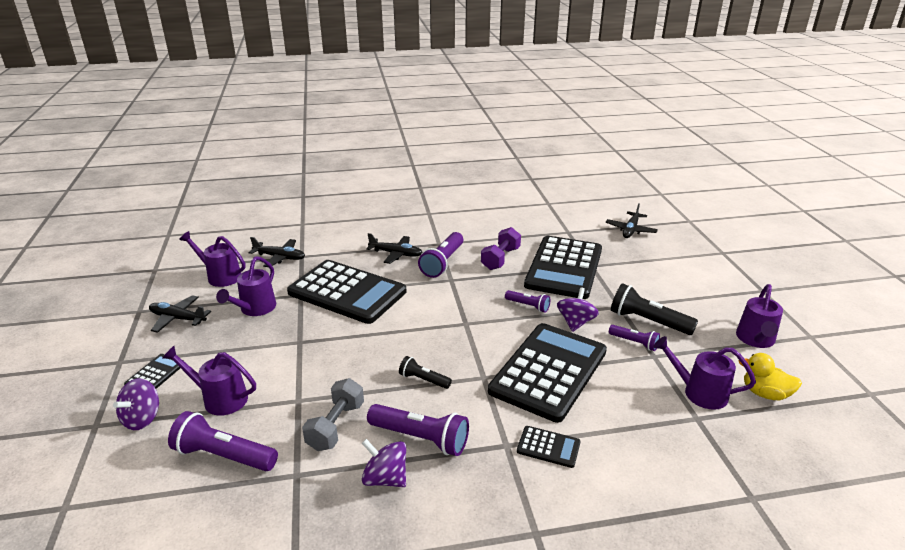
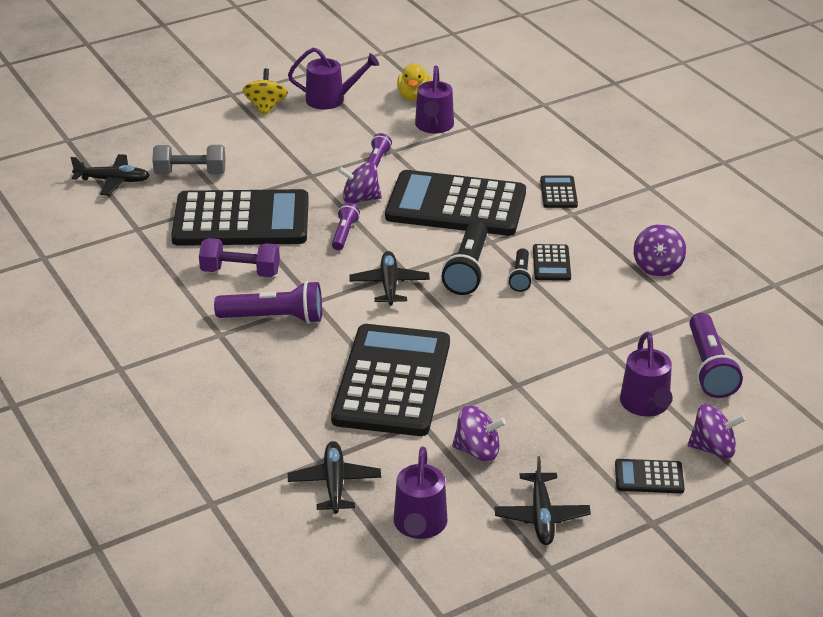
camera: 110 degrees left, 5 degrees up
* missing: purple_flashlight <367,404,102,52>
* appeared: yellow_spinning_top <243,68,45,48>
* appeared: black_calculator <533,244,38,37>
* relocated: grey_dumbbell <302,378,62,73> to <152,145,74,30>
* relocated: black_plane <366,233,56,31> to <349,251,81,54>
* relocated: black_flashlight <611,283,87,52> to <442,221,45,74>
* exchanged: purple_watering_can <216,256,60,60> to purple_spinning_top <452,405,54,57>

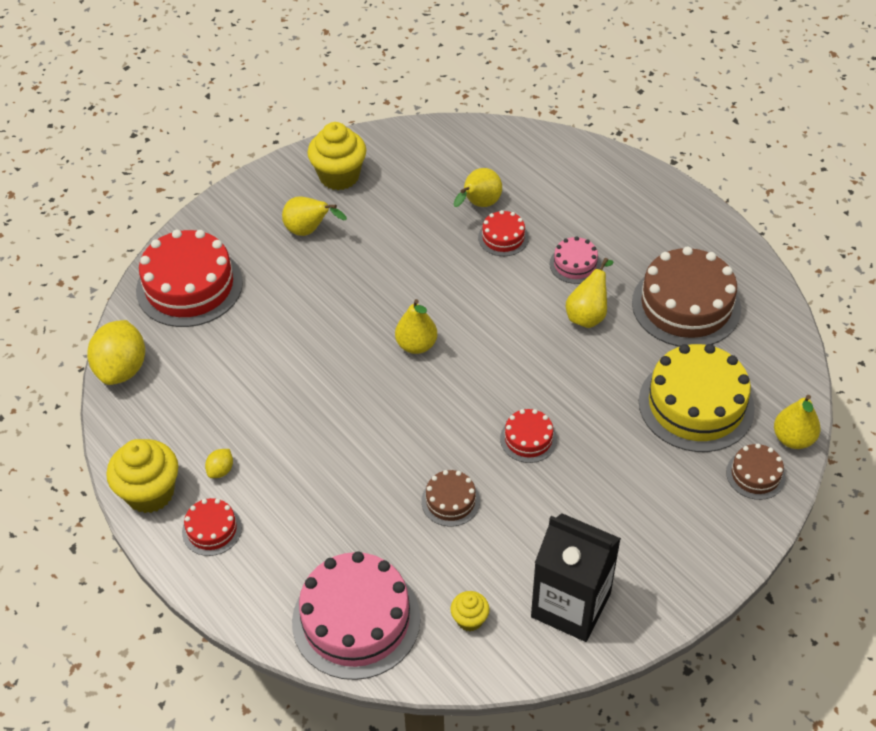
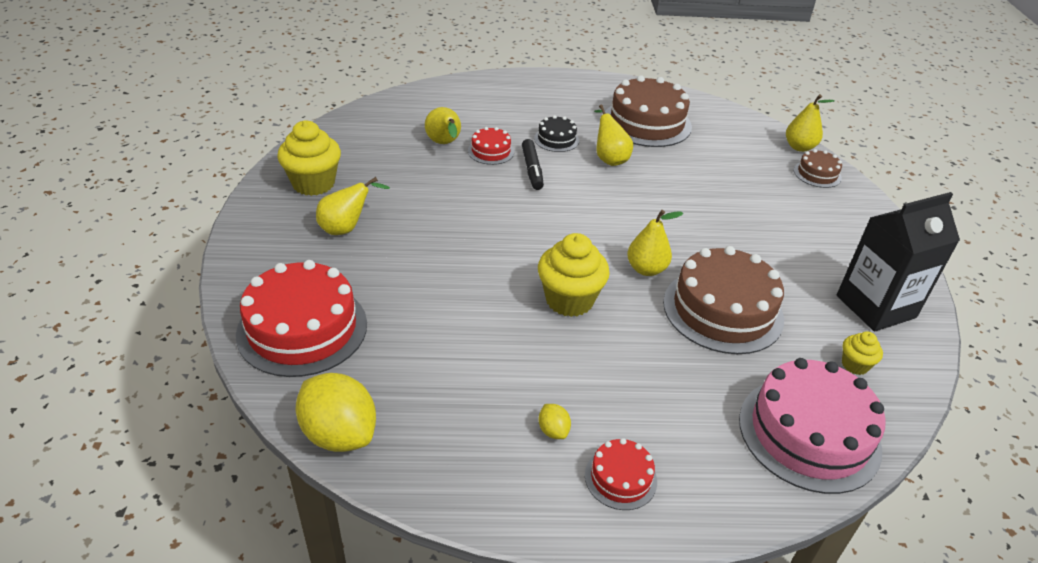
camera: 55 degrees left, 10 degrees down
* missing: red_cake <500,409,57,54>
* missing: yellow_cake <639,344,116,108>
* appeared: black_marker <522,139,22,51>
* relocated: yellow_cupcake <106,439,72,74> to <538,233,72,84>
* relocated: yellow_pear <395,299,42,55> to <627,210,56,66>
* colour: pink_cake <549,236,52,48> to black_cake <534,115,45,37>
* size: brown_cake <421,470,59,57> = <663,246,121,108> x2.05

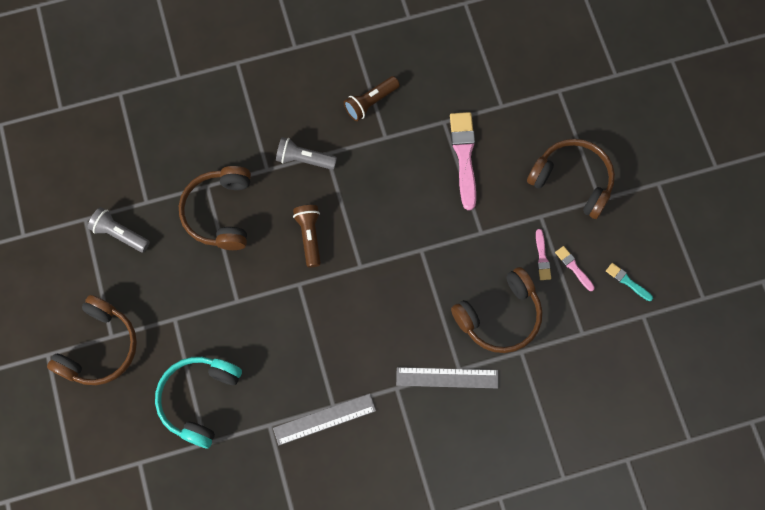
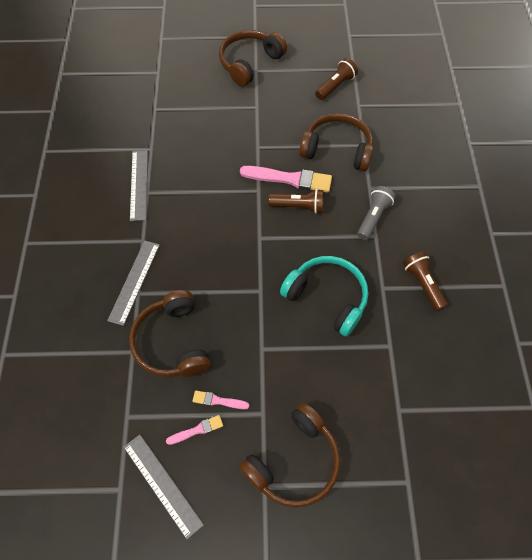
camera: 105 degrees right, 10 degrees down
* relocated: turquoise_headphones <155,357,87,91> to <280,256,88,81>
* relocated: pink_brush <450,112,26,98> to <240,166,92,26>
* exchanged: turquoise_brush <606,263,47,38> to grey_ruler <124,434,80,105>
* colour: grey_flashlight <88,207,62,46> to brown_flashlight <315,58,43,42>
* spun: brown_headphones <47,295,90,90> = <219,30,68,57> 90 degrees clockwise

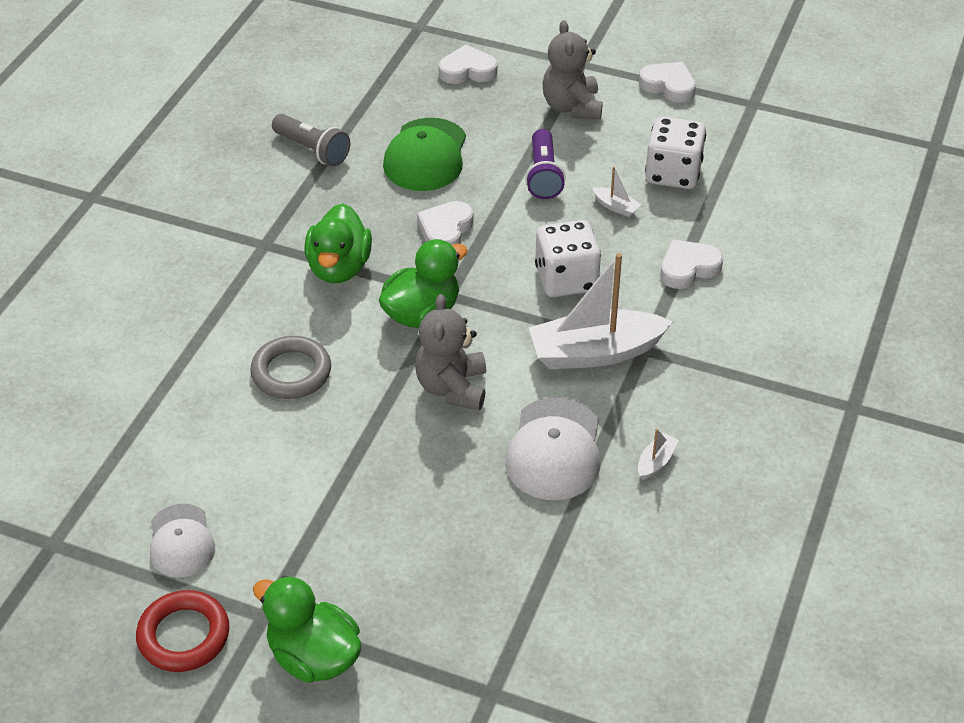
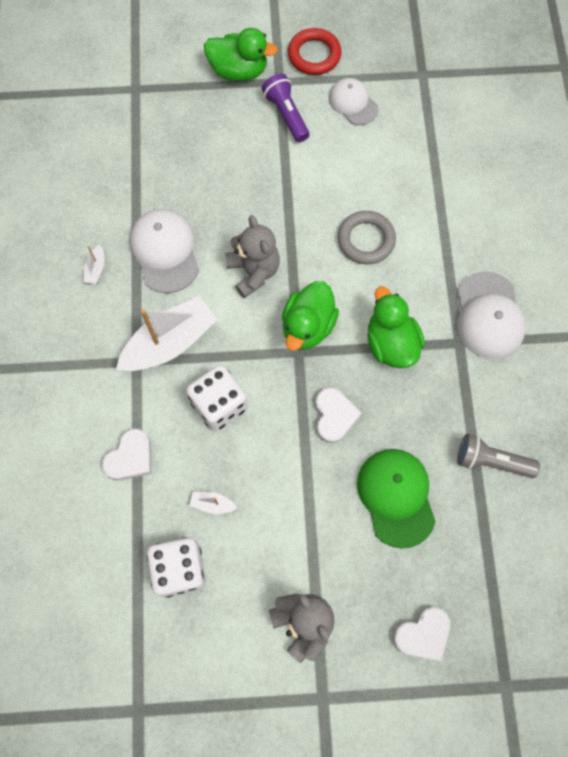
camera: 155 degrees right, 25 degrees up
* missing: white_heart <639,62,57,41>
* appeared: white_cap <457,272,69,87>
* relocated: purple_flashlight <525,129,41,70> to <262,74,47,68>

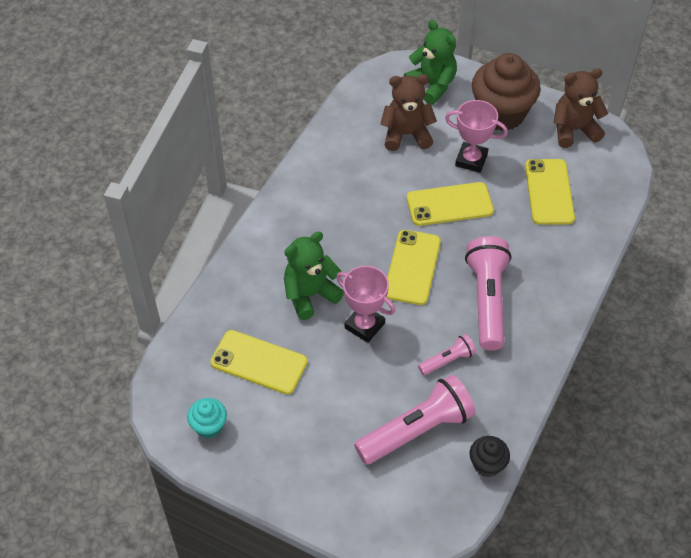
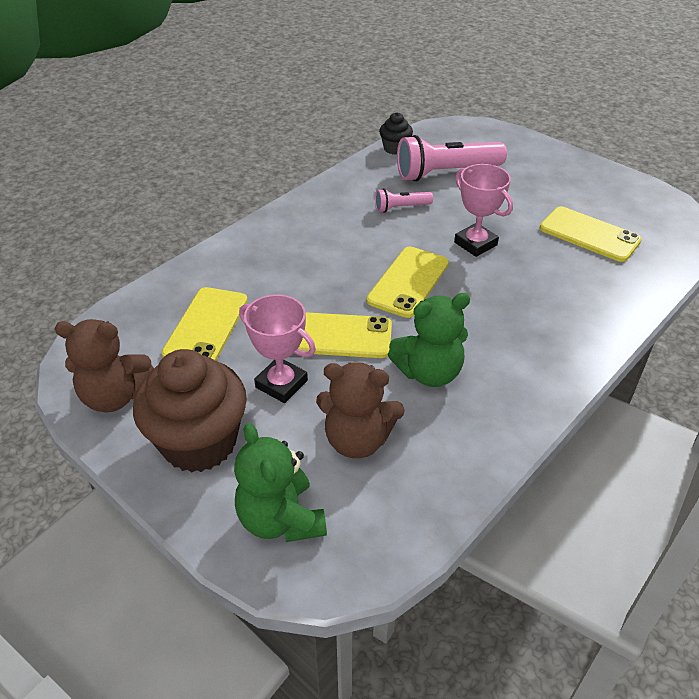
camera: 165 degrees left, 10 degrees down
* missing: turquoise_cupcake <187,398,40,41>
* missing: pink_flashlight <465,236,46,115>
* relocated: green_teddy_bear <284,232,60,88> to <388,293,82,94>

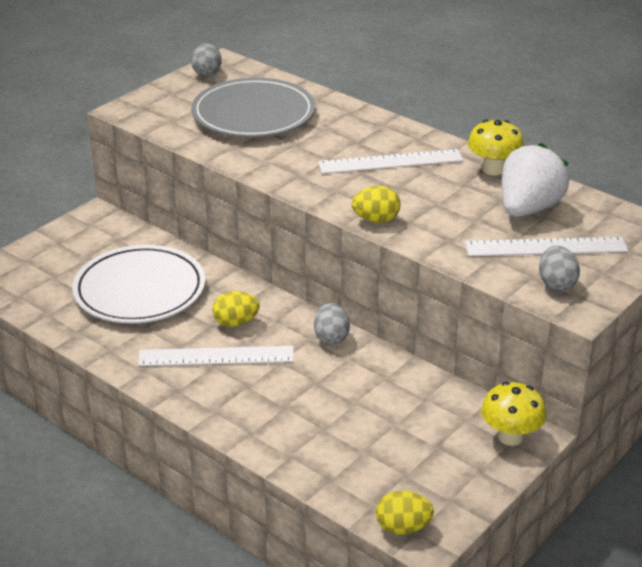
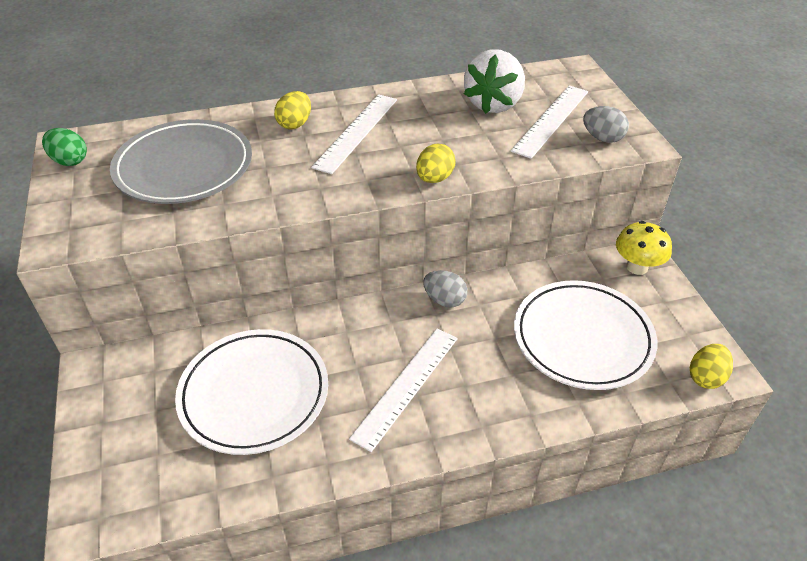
camera: 55 degrees left, 10 degrees up
* missing: yellow_mushroom <468,120,56,56>
* appeared: white_plate <514,280,143,110>
* relocated: yellow_egg <212,291,47,36> to <274,91,37,38>
* colour: grey_egg <191,43,31,34> to green_egg <42,128,45,38>
* spun: white_strawberry <502,143,67,74> = <464,49,61,65> 135 degrees counterclockwise

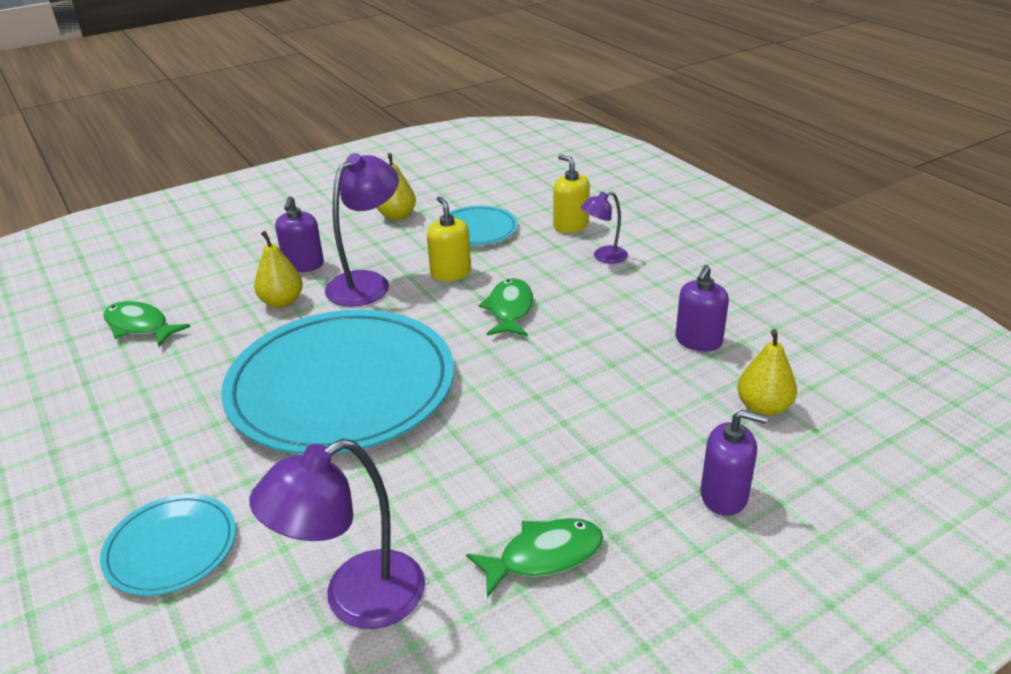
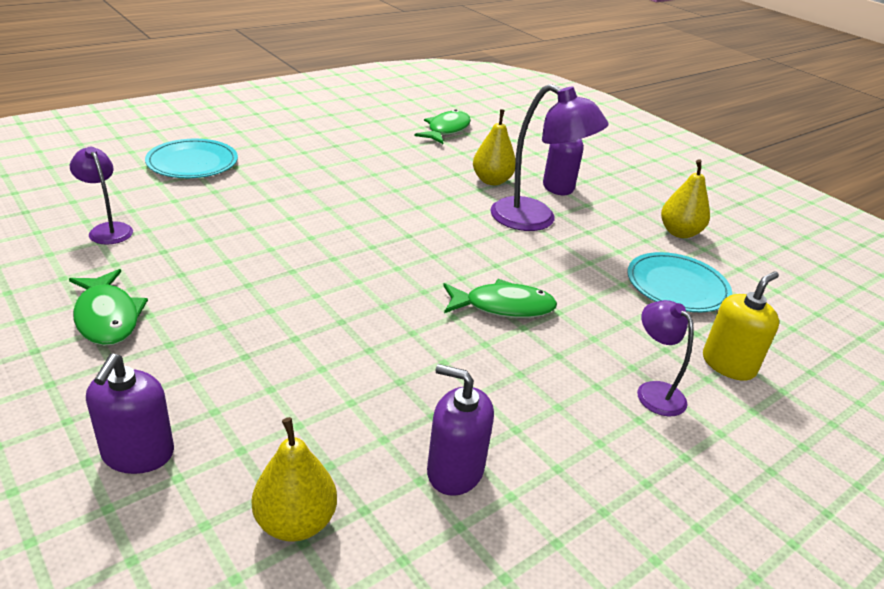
camera: 80 degrees right, 0 degrees up
* missing: turquoise_plate <221,309,233,145>
* missing: yellow_soap_dispenser <427,196,44,85>
* size: purple_lamp <249,439,176,190> = <70,147,63,97> x0.55

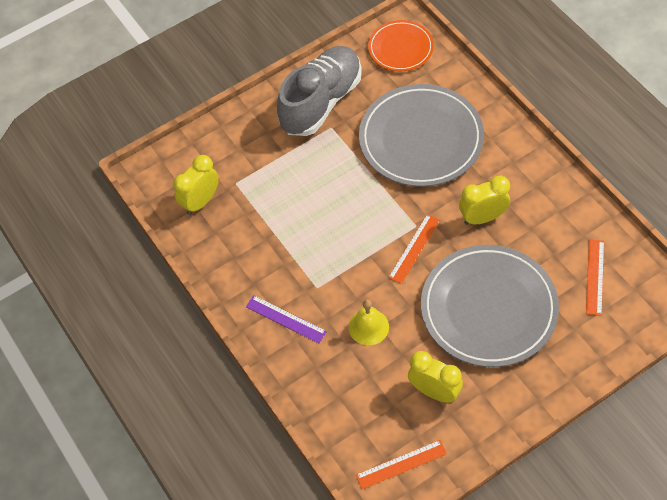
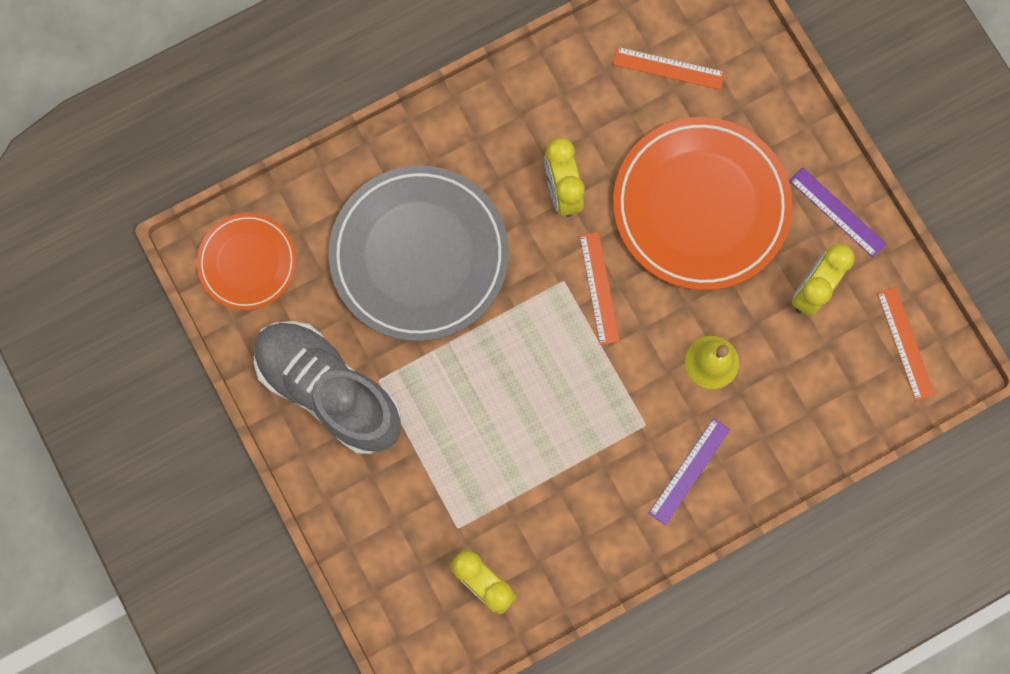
camera: 90 degrees left, 20 degrees up
* appeared: purple_ruler <790,168,96,90>
* colour: grey_plate <421,245,138,122> to orange_plate <613,117,179,173>
* spun: orange_ruler <388,214,52,70> = <579,232,41,113> 45 degrees clockwise

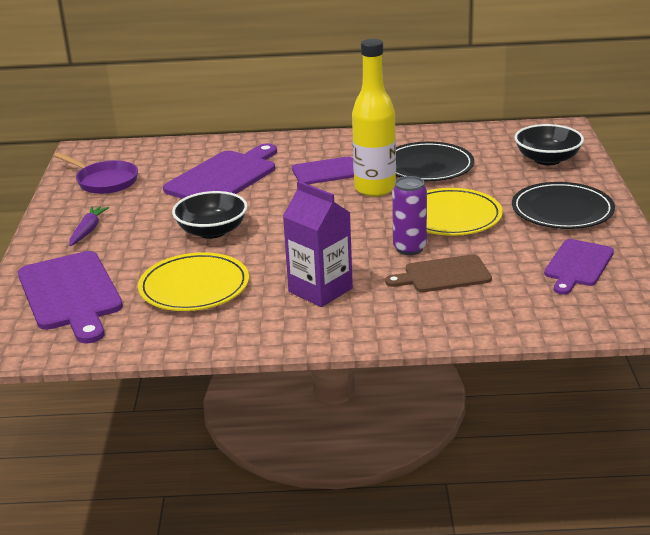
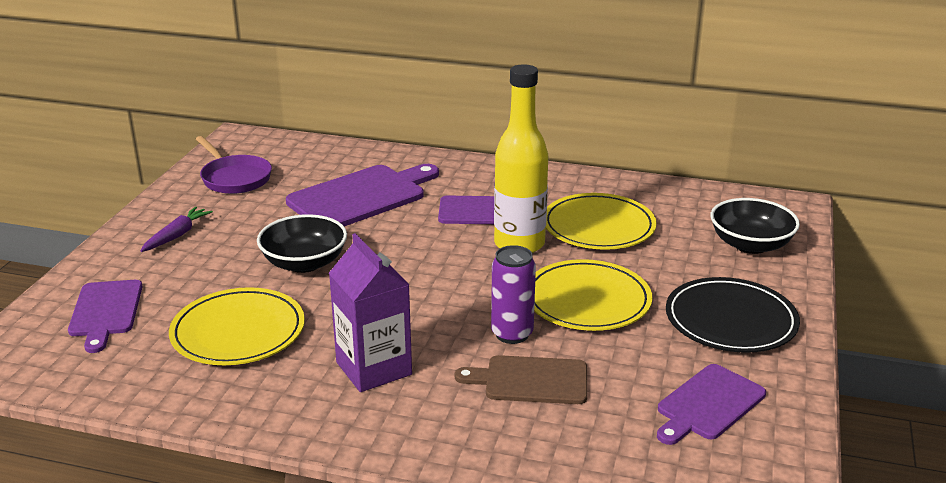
camera: 15 degrees right, 0 degrees up
* colour: black_plate <396,142,78,39> to yellow_plate <546,193,111,57>
* size: purple_cutting_board <18,251,105,93> = <68,280,75,73> x0.62

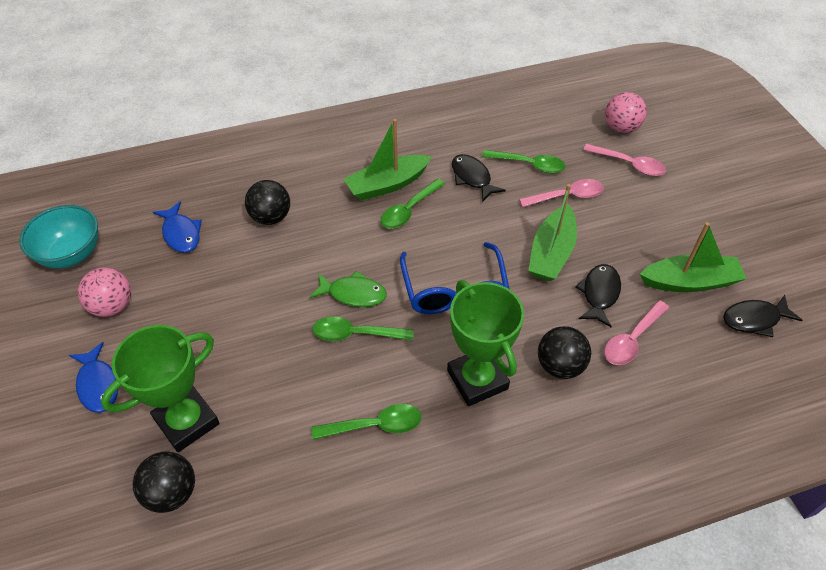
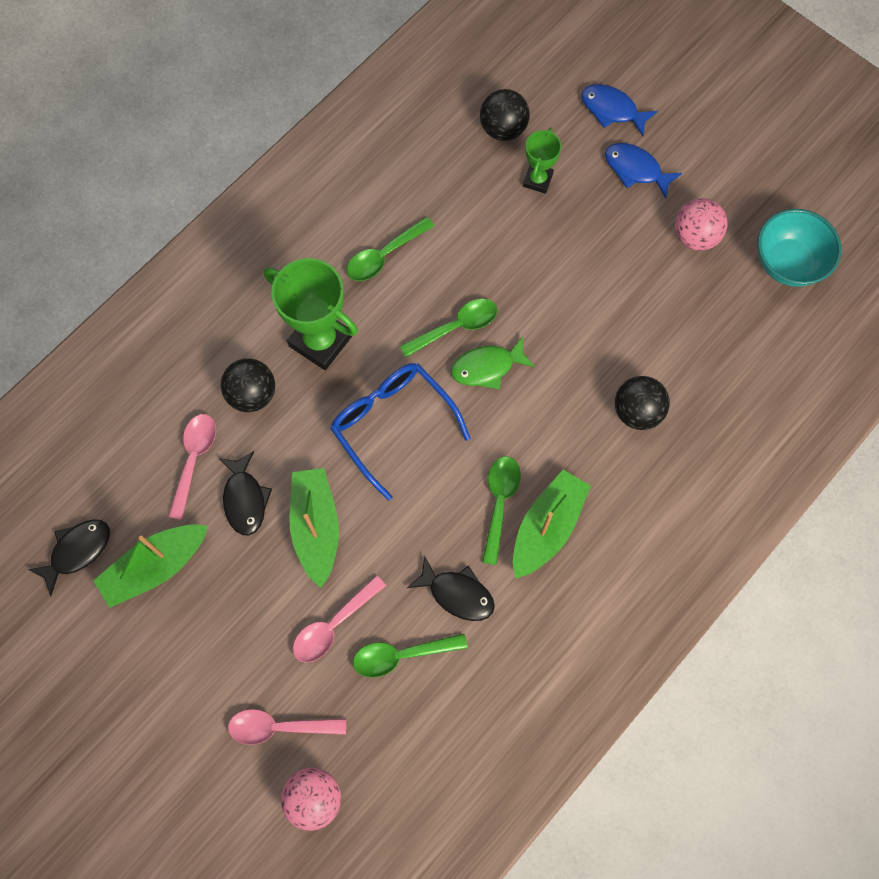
camera: 150 degrees right, 20 degrees up
* relocated: blue_fish <153,201,49,52> to <581,84,77,52>
* size: green_trophy <101,325,119,127> = <523,128,39,66> x0.55

